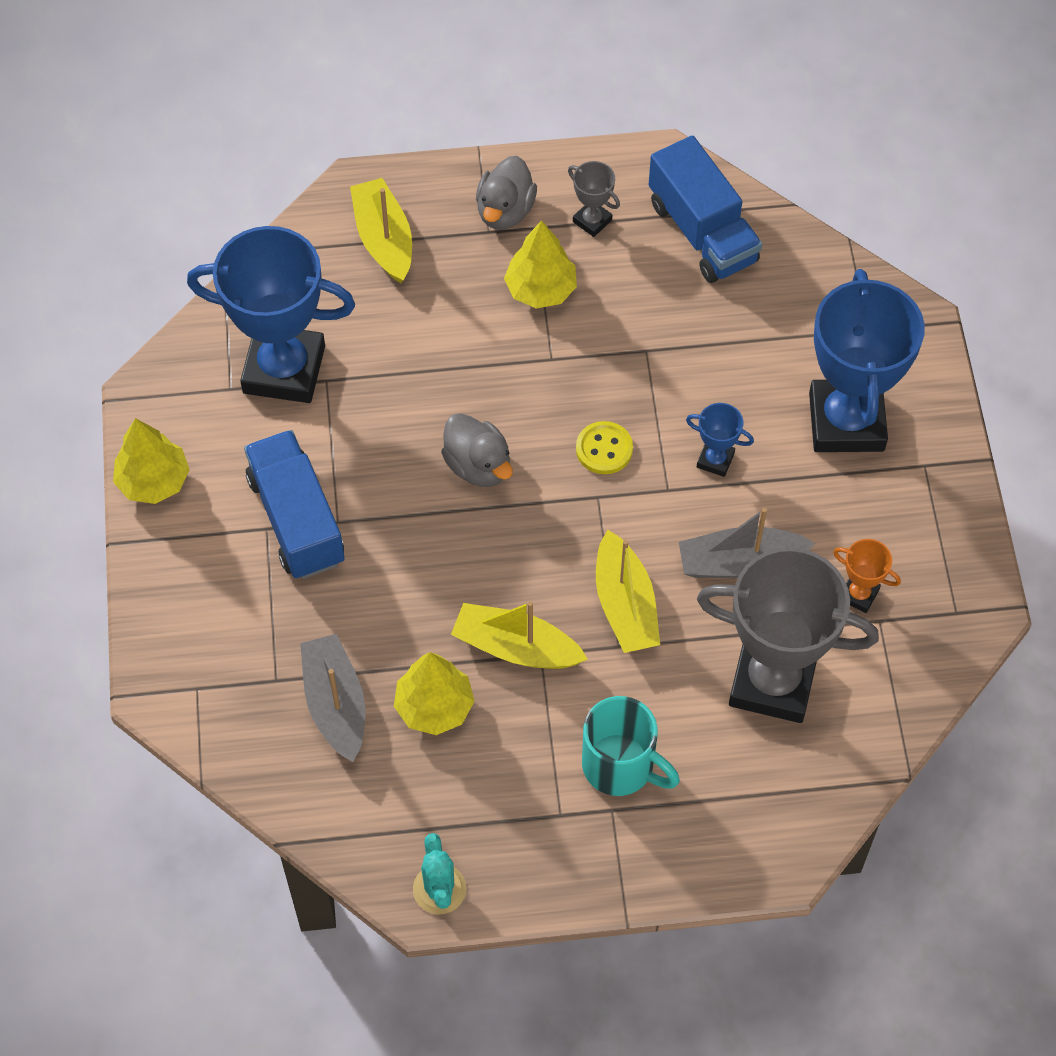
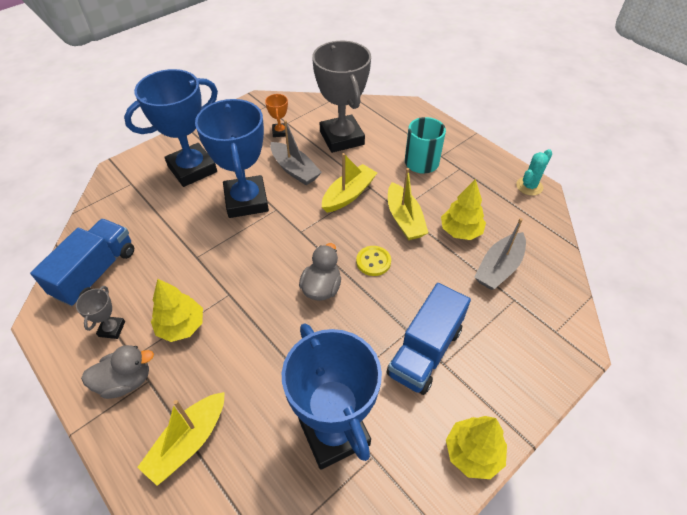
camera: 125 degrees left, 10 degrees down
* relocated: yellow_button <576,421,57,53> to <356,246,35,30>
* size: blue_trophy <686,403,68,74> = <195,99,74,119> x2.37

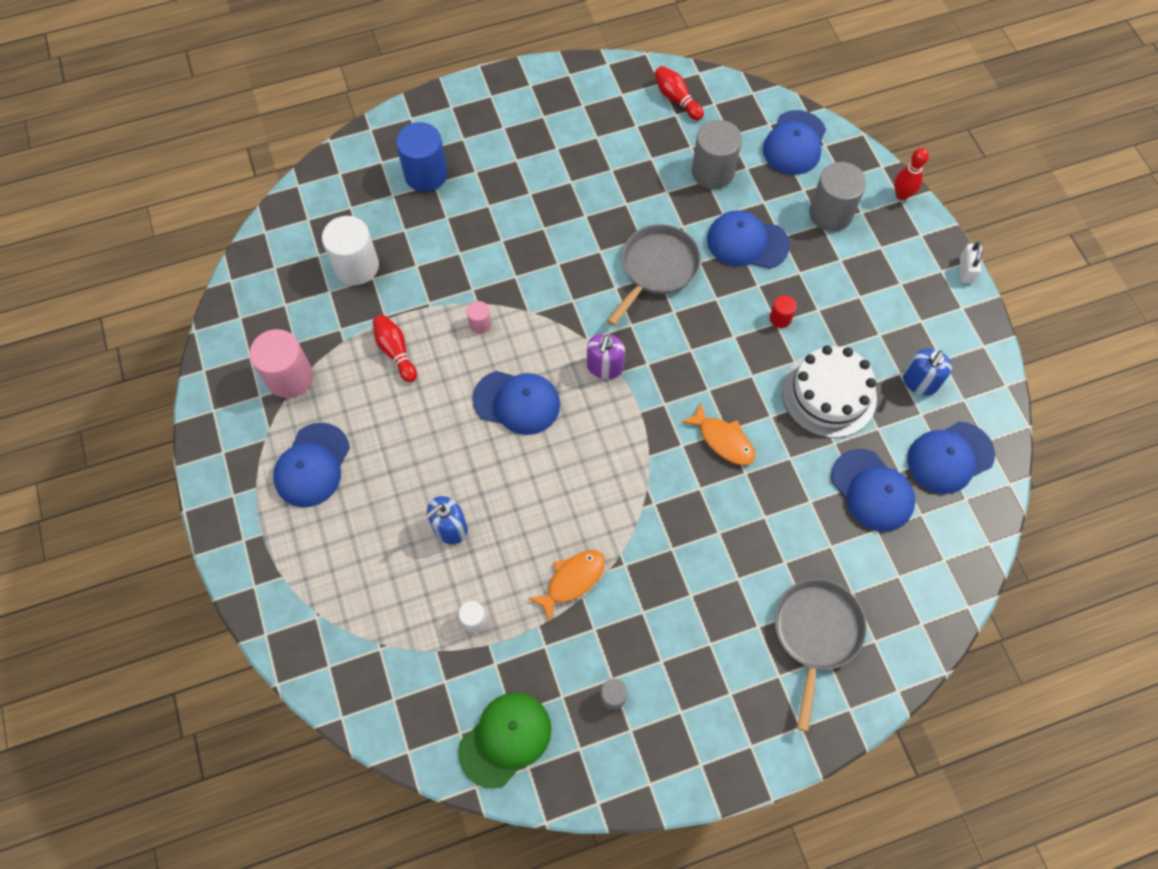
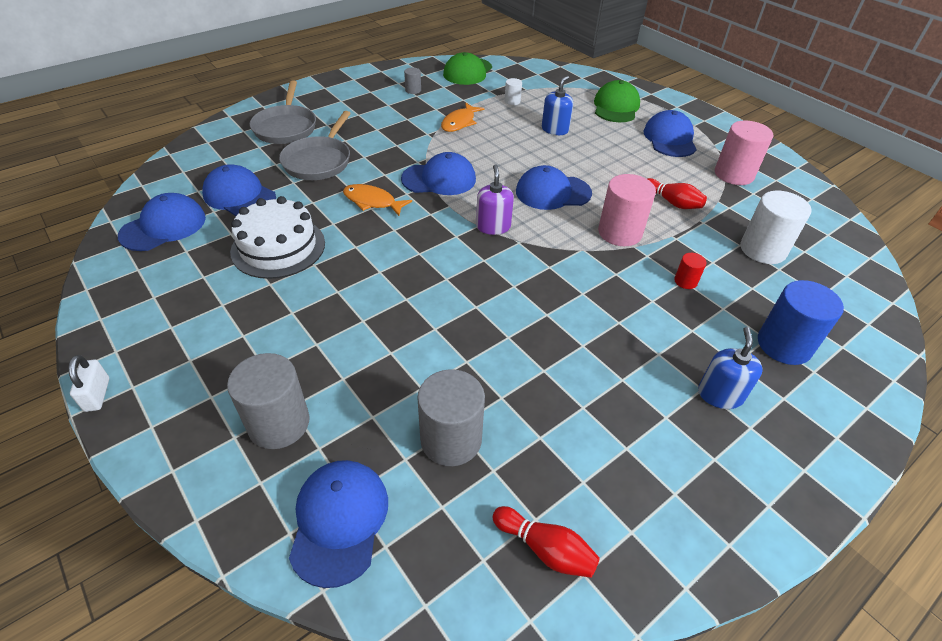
camera: 160 degrees right, 20 degrees down
* missing: red_bowling_pin <894,148,35,52>
* appeared: green_cap <594,80,46,42>
* relocated: grey_pan <607,224,94,102> to <279,111,72,69>
* relocated: blue_cap <707,210,83,59> to <401,152,75,43>
* relocated: red_cylinder <769,295,28,33> to <674,253,33,36>
* relocated: blue_soap_dispenser <903,348,49,47> to <698,327,65,82>
* size: pink_cylinder <467,301,24,33> = <598,174,58,72> x2.08

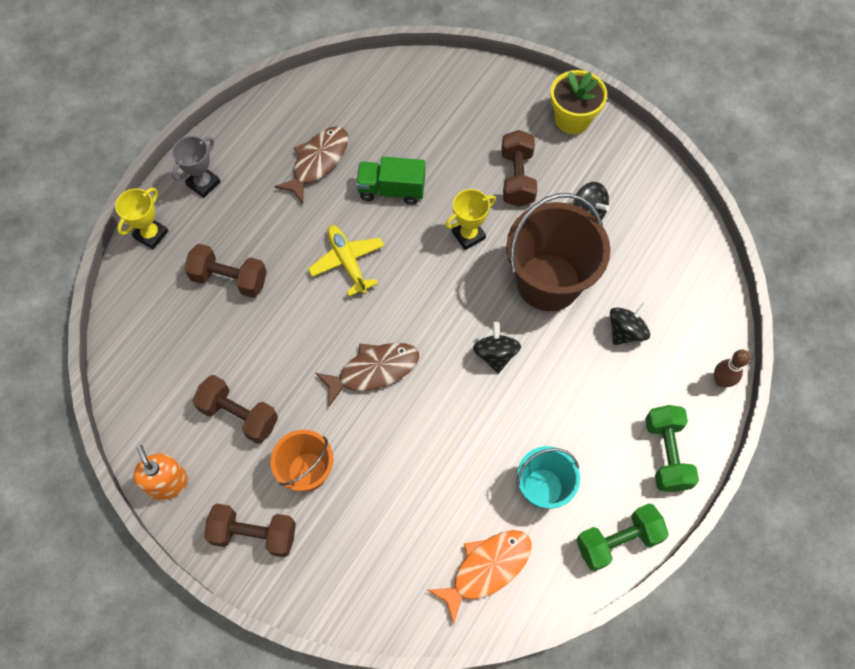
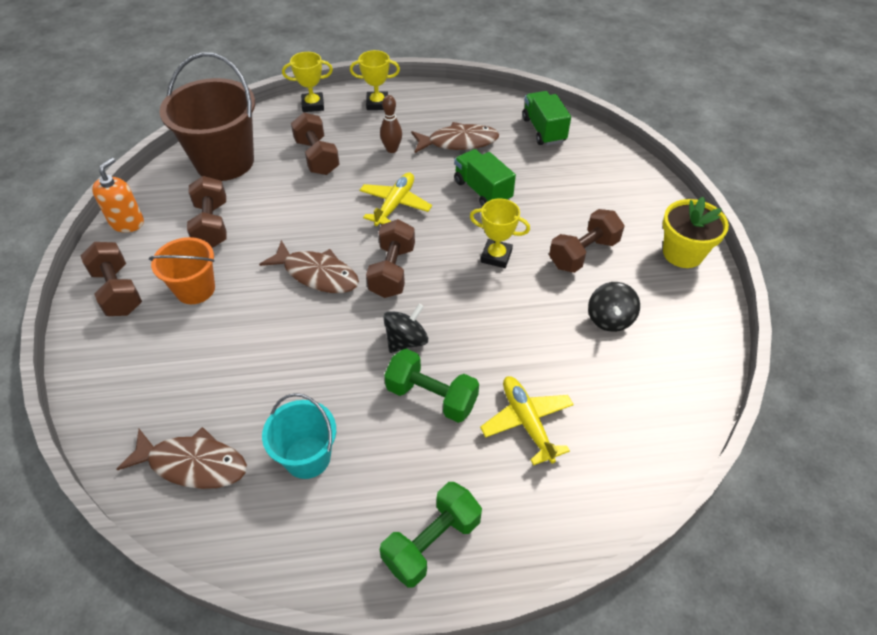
camera: 50 degrees right, 15 degrees down
* appeared: brown_dumbbell <366,219,49,79>
* appeared: green_truck <522,91,49,54>
* relocated: brown_bucket <506,193,105,118> to <159,52,96,129>
* relocated: green_dumbbell <576,503,93,68> to <384,349,95,74>
* relocated: brown_bowling_pin <714,350,36,37> to <380,95,22,58>
* exchanged: black_spinning_top <610,302,40,43> to yellow_plane <480,376,94,90>
* colour: grey_trophy <172,136,48,62> to yellow_trophy <350,50,50,60>
* colour: orange_fish <428,530,104,95> to brown_fish <117,427,130,62>

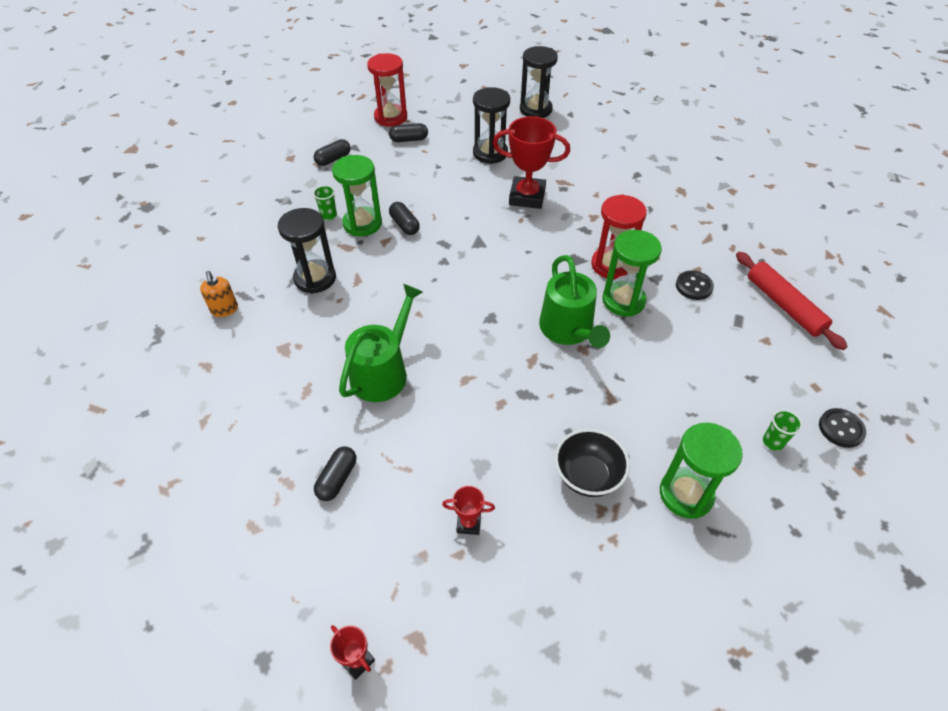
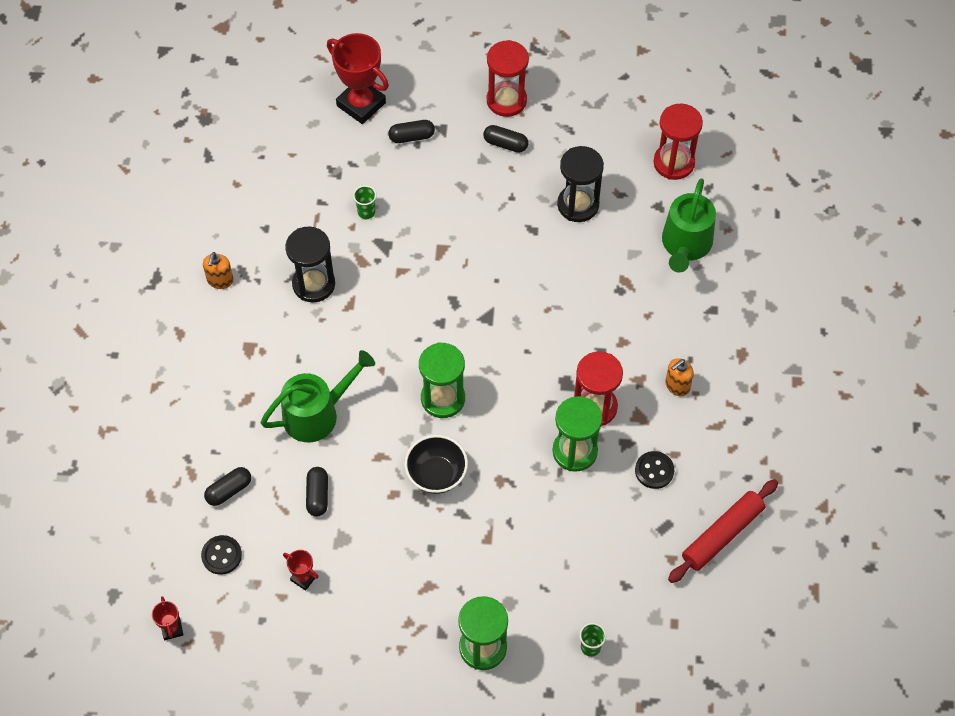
camera: 30 degrees right, 10 degrees up
* appeared: orange_soap_dispenser <665,358,29,38>
* relocated: green_hourglass <332,155,50,81> to <419,342,46,76>
* relocated: black_capsule <389,202,31,33> to <306,467,22,50>
* relocated: red_trophy <493,116,77,93> to <327,33,62,91>
* relocated: green_watering_can <539,255,71,93> to <662,178,54,95>
* relocated: black_bowl <555,429,75,68> to <404,435,64,59>
* relocated: black_button <819,408,47,40> to <201,535,41,40>
* colour: black_hourglass <520,46,38,72> to red_hourglass <653,104,50,76>
* spun: red_rolling_pin <736,252,112,98> = <668,479,110,104> 45 degrees clockwise

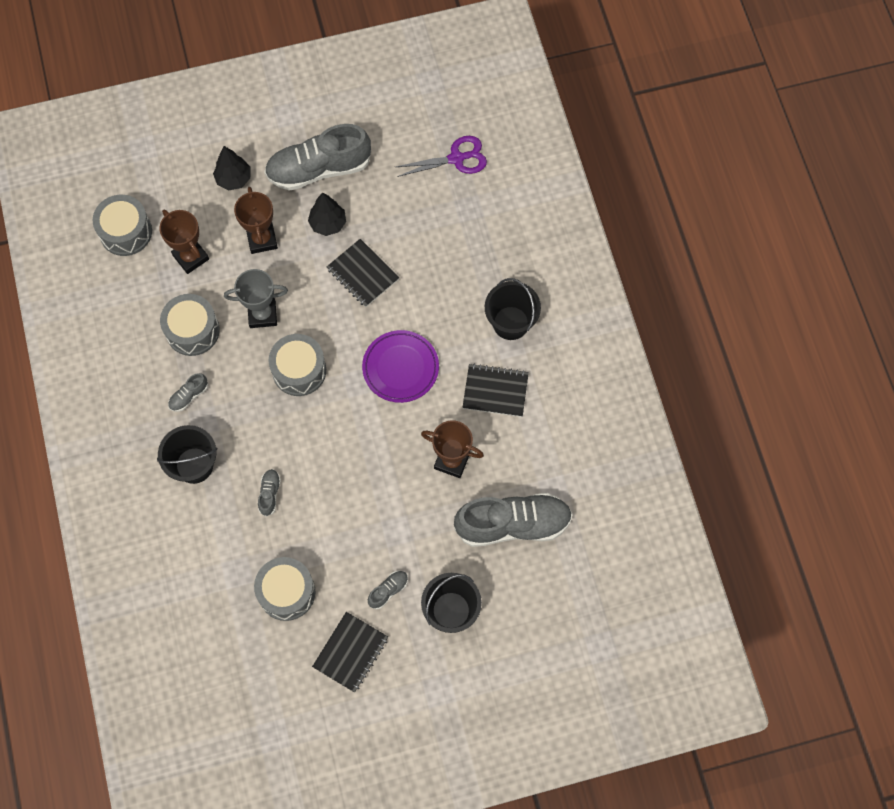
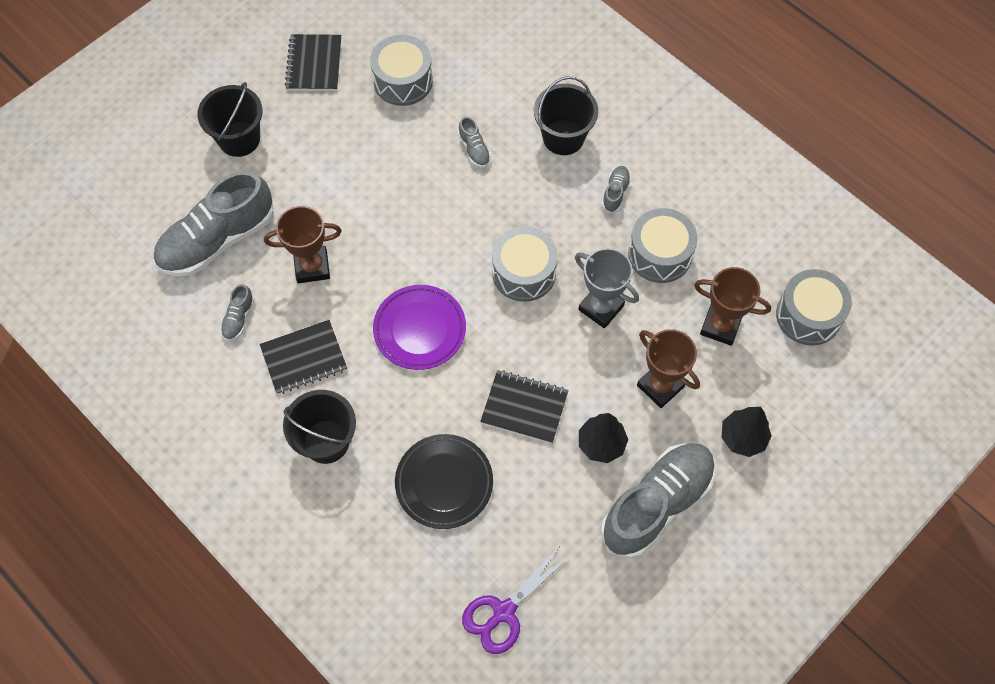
camera: 150 degrees right, 5 degrees down
* appeared: black_plate <395,434,98,95>
* relocated: grey_shoe <368,571,40,39> to <220,284,35,57>
* spun: grey_trophy <224,269,64,59> = <575,248,64,80> 75 degrees clockwise

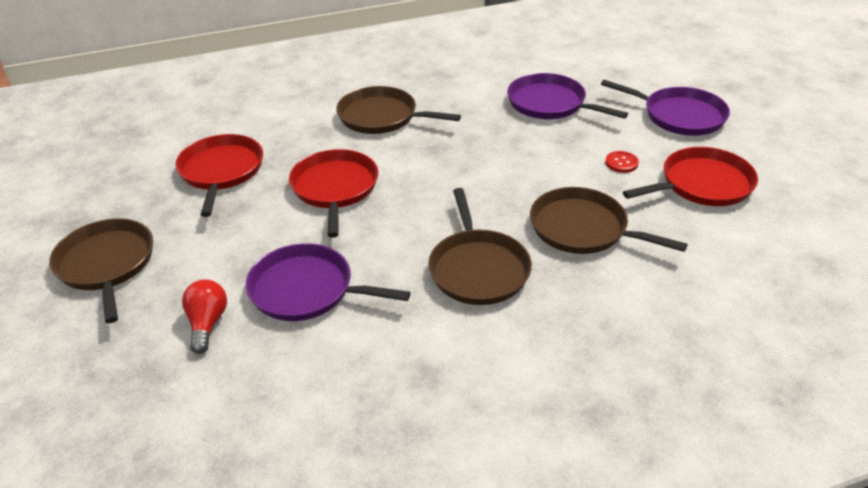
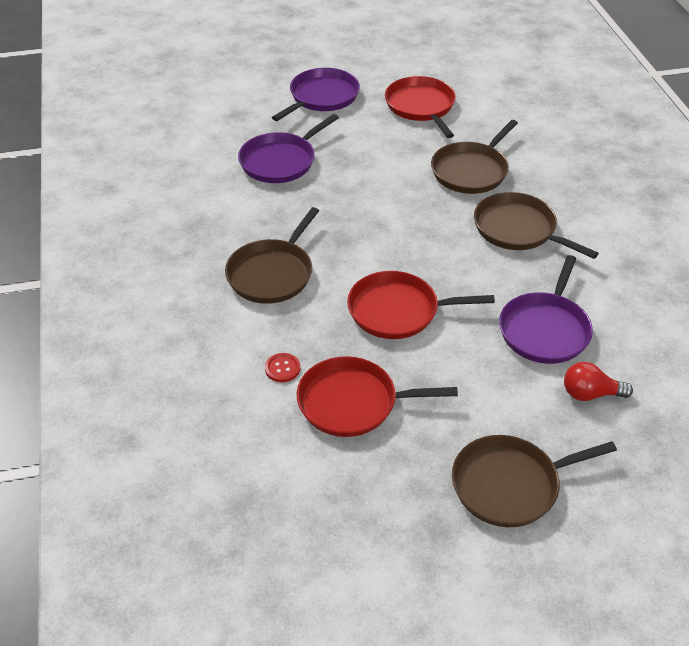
camera: 85 degrees left, 5 degrees up
* relocated: red_button <605,151,34,22> to <265,353,35,29>
* spun: brown_pan <428,188,104,117> = <474,192,125,67> 135 degrees counterclockwise

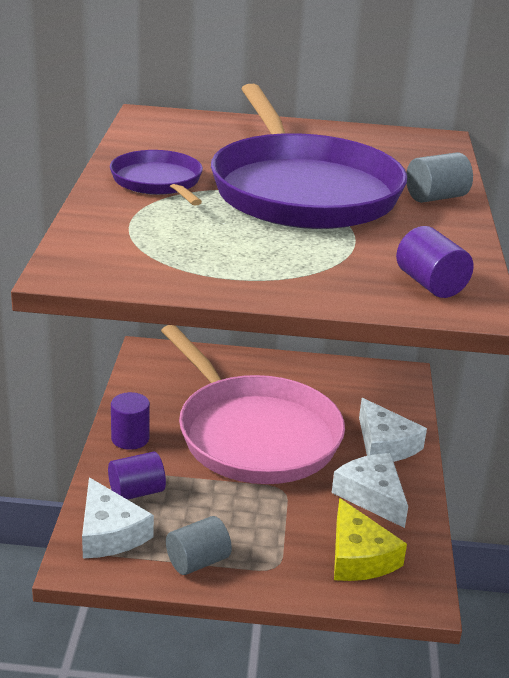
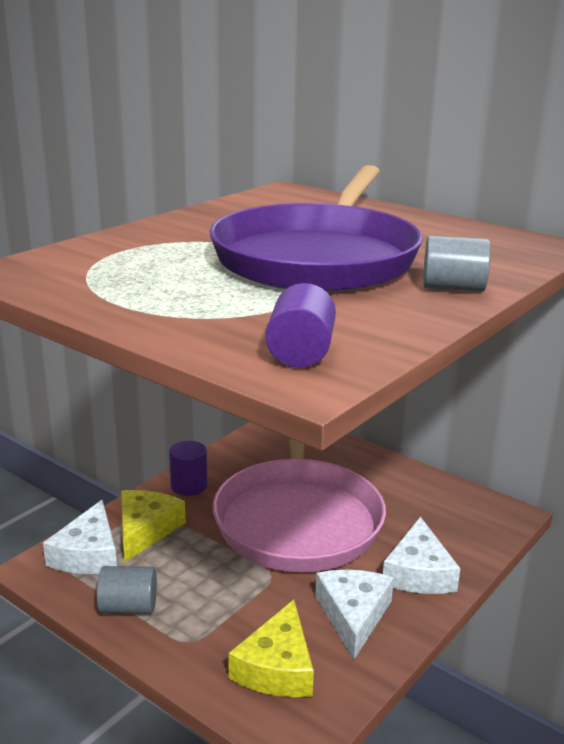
camera: 35 degrees right, 5 degrees down
* missing: purple_pan <110,150,93,56>
* exchanged: purple_cylinder <108,452,58,48> to yellow_cheese <121,490,65,72>

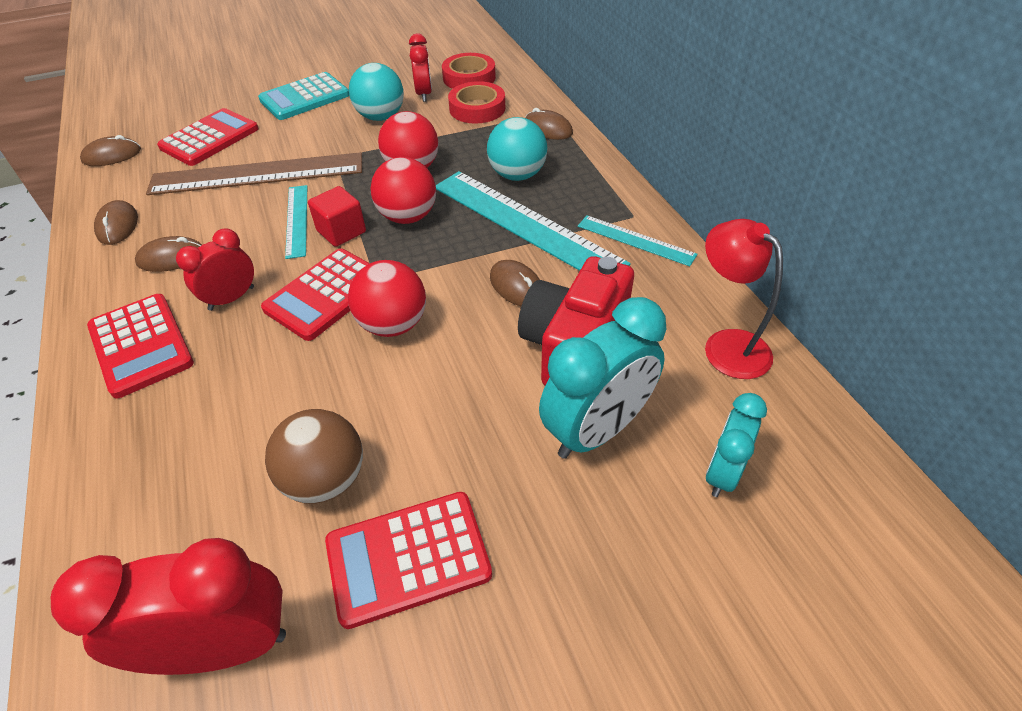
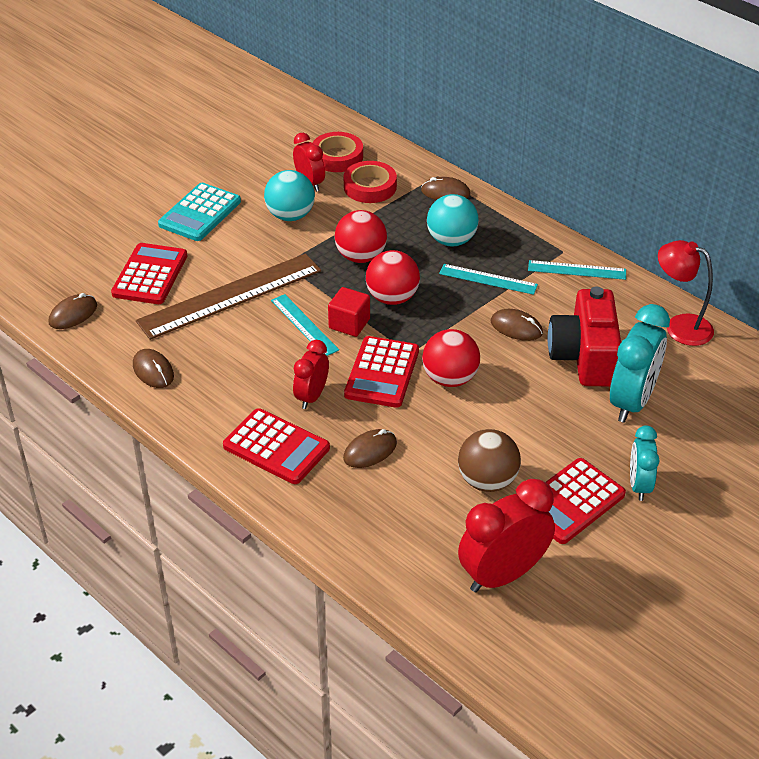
camera: 25 degrees left, 5 degrees down
* relocated: brown_mouse <135,236,67,36> to <343,429,54,39>
* relocated: turquoise_clock <706,393,61,104> to <630,426,30,75>
* size: turquoise_ruler <436,171,195,100> = <439,264,99,31> x0.51

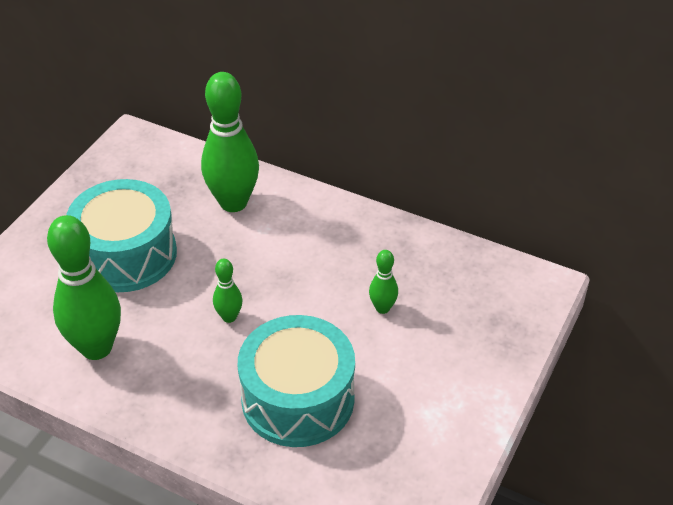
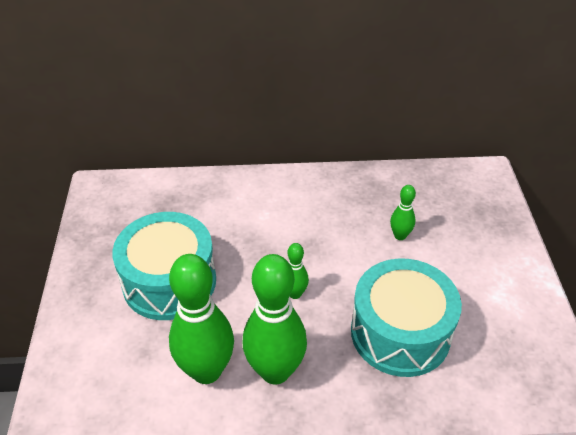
camera: 30 degrees left, 0 degrees up
* relocated: green_bowling_pin <201,72,58,140> to <243,254,64,131>

